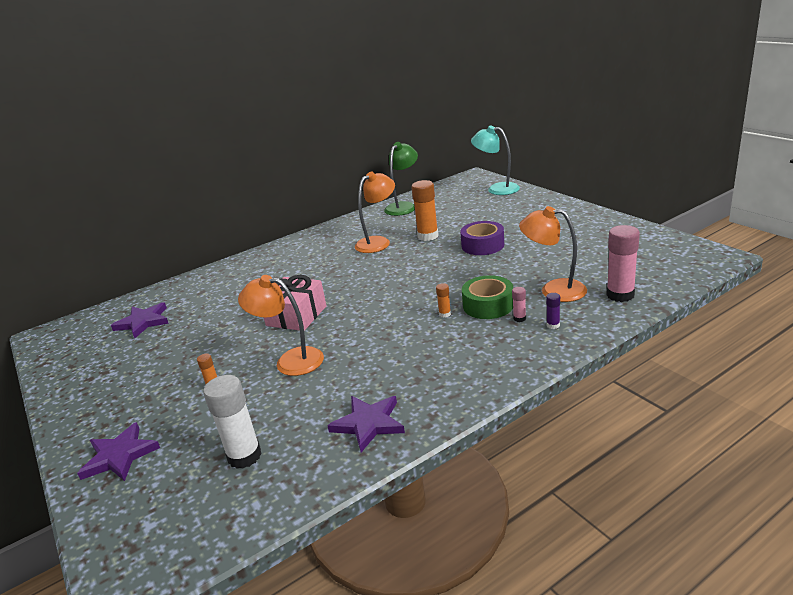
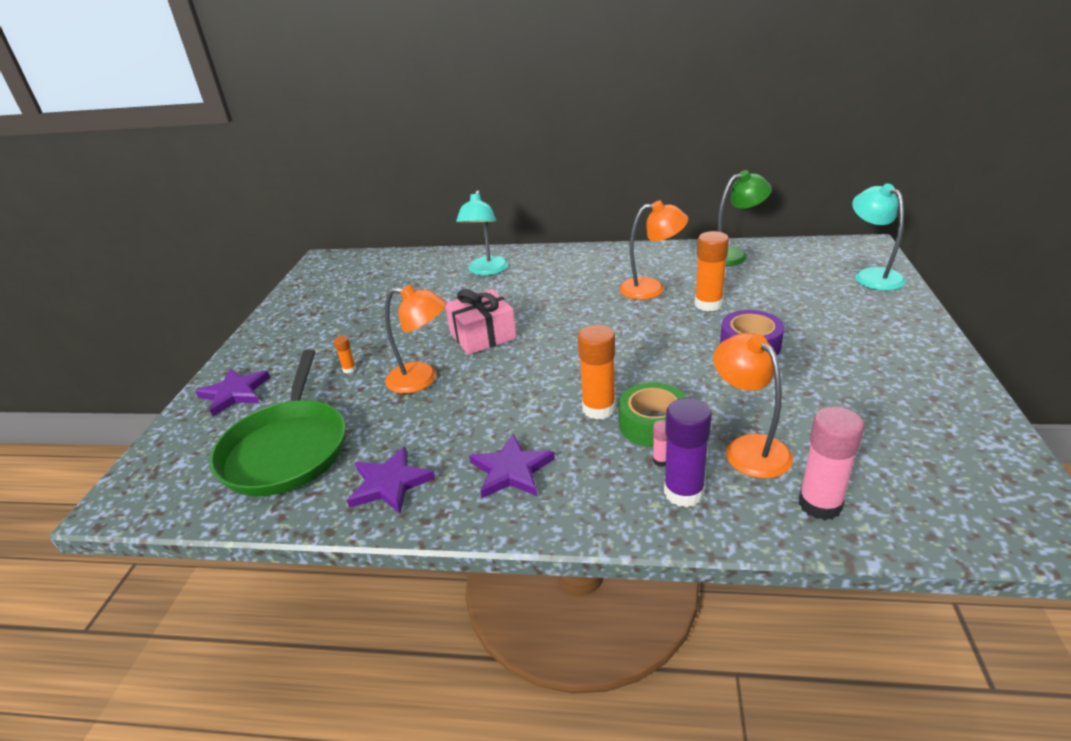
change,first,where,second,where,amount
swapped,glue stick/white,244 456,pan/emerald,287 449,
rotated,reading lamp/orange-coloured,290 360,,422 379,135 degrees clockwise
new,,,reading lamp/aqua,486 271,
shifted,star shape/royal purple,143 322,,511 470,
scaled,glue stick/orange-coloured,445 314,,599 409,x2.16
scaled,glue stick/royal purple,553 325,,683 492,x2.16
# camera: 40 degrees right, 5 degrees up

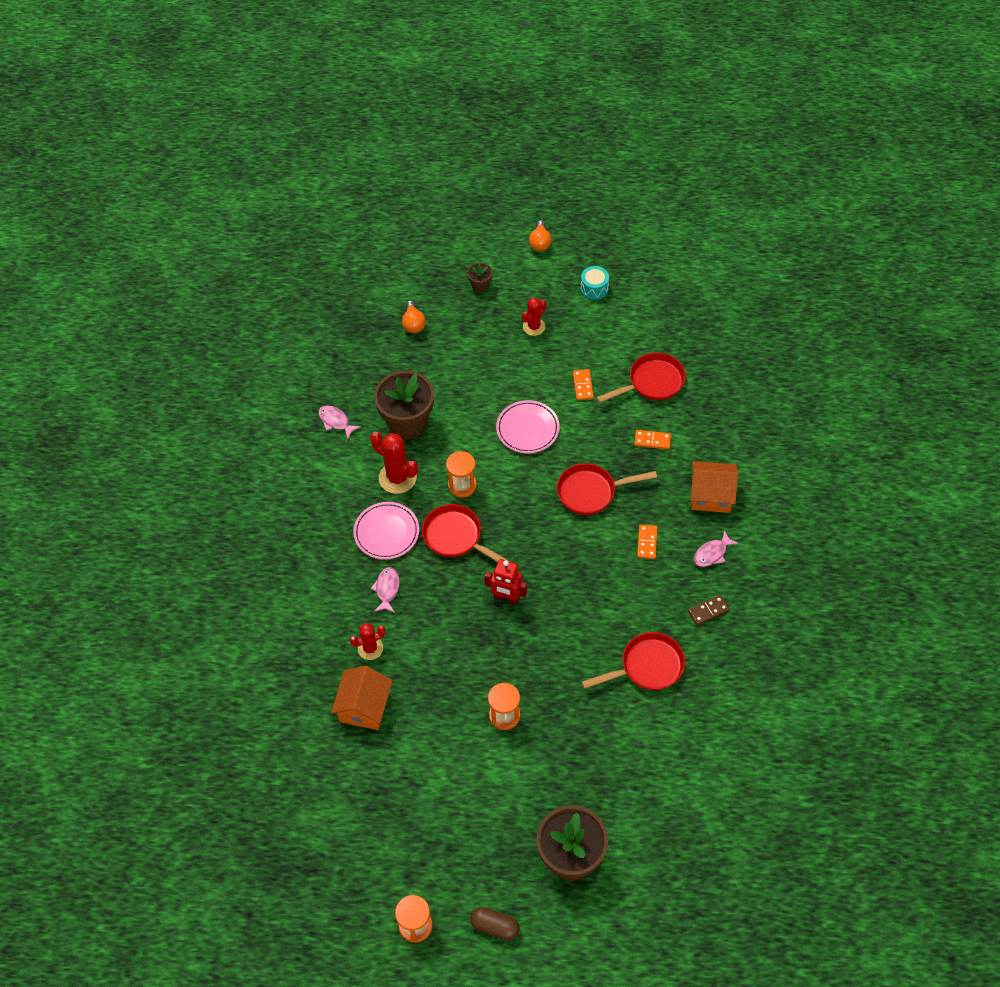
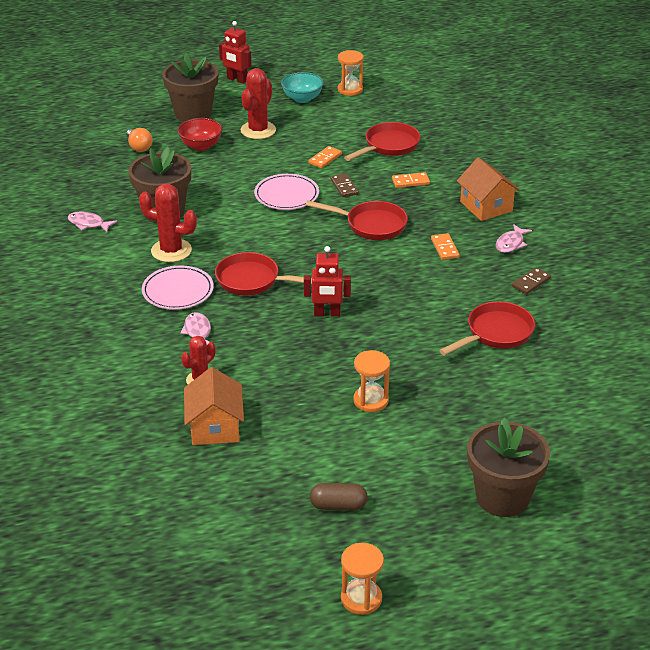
change,first,where,second,where,amount
scaled,flower pot/russet,480 285,,193 113,x2.20
new,,,bowl/crimson,201 146,
swapped,light bulb/orange-coloured,540 242,robot/crimson,237 80,
scaled,prickly plant/crimson,534 327,,258 130,x1.59
swapped,snare drum/aqua,594 288,bowl/aqua,302 98,
rotated,pan/crimson,591 492,,371 225,135 degrees counterclockwise
rotated,domino/orange-coloured,583 386,,325 159,60 degrees clockwise
shifted,capsule/russet,495 927,,338 505,
new,,,domino/russet,344 187,
shifted,sandglass/orange-coloured,462 485,,350 89,
rotated,house/orange-coloured,710 495,,486 206,75 degrees clockwise
# camera: 20 degrees left, 20 degrees down

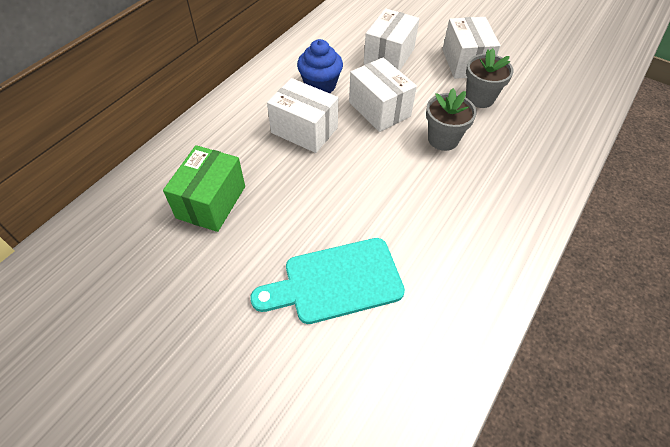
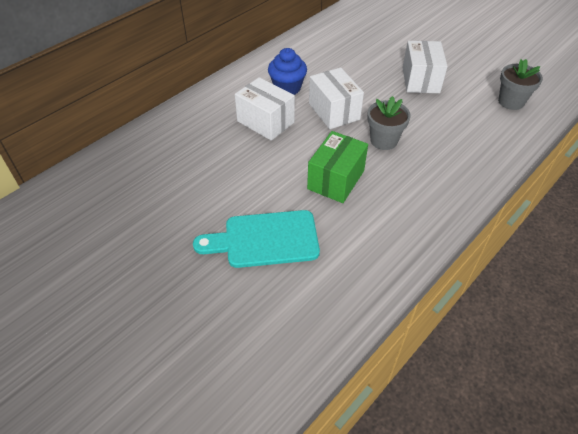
change,first,where,second,where,amount
shifted,package/emerald,211 202,,336 180,
shifted,flower pot/grey,480 98,,511 102,
gone,package/white,389 56,,,
# camera: 10 degrees right, 5 degrees down

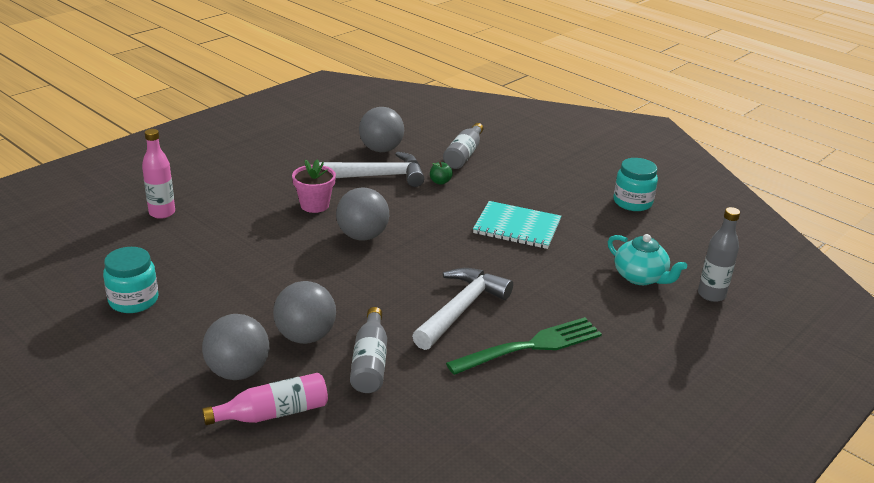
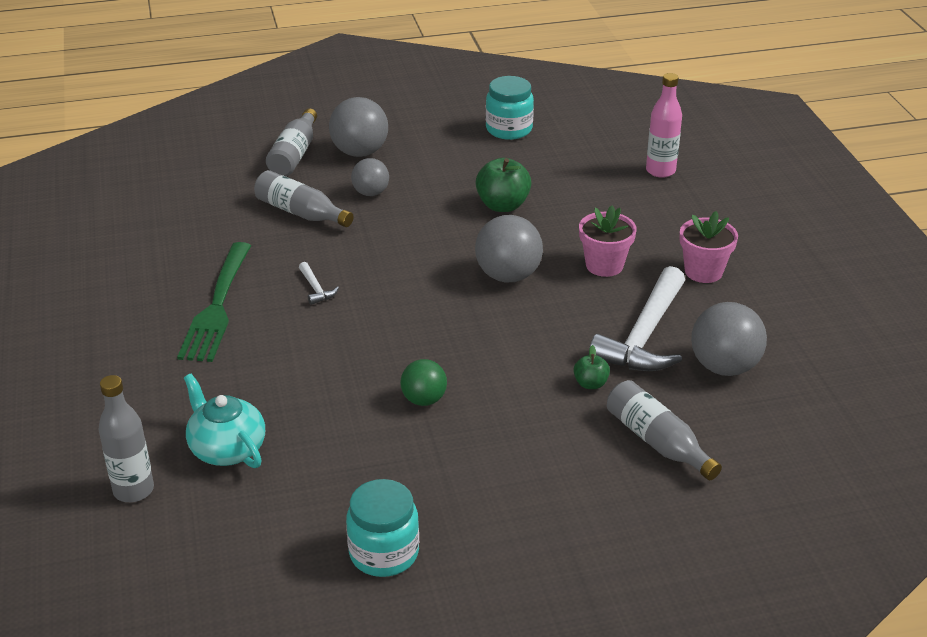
change,first,where,second,where,amount
rotated,teapot/aqua,640 277,,227 449,60 degrees clockwise
repainted,drink bottle/pink,273 413,drink bottle/grey,294 154,
scaled,hammer/white,461 309,,316 289,x0.41
scaled,sphere/grey,305 336,,371 193,x0.62
swapped,notepad/aqua,517 227,sphere/emerald,424 400,
new,,,toy apple/emerald,502 205,
new,,,flower pot/pink,703 271,
# camera: 125 degrees right, 5 degrees up

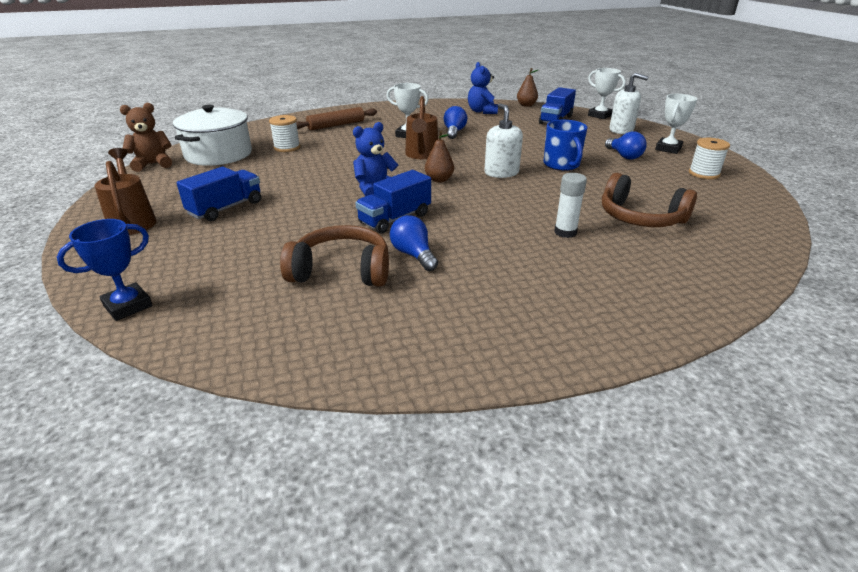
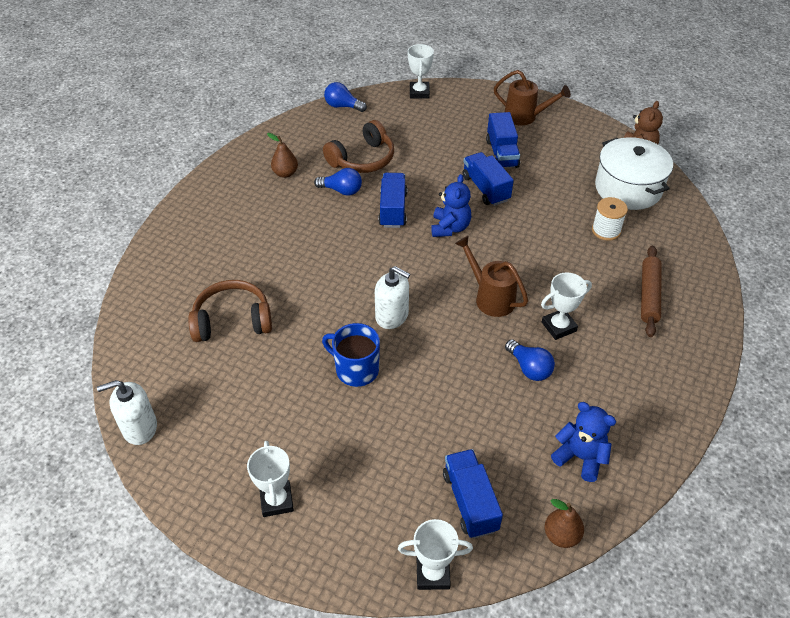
change,first,where,second,where,amount
shifted,soap pump/white,621 130,,139 428,
shifted,pear/russet,439 180,,285 173,
shifted,light bulb/royal blue,624 156,,343 106,
repainted,trophy/royal blue,128 306,trophy/white,419 93,
new,,,truck/royal blue,485 189,
gone,glue stick/white,565 232,,,
gone,reel of thread/white,704 173,,,
# camera: 135 degrees right, 15 degrees up

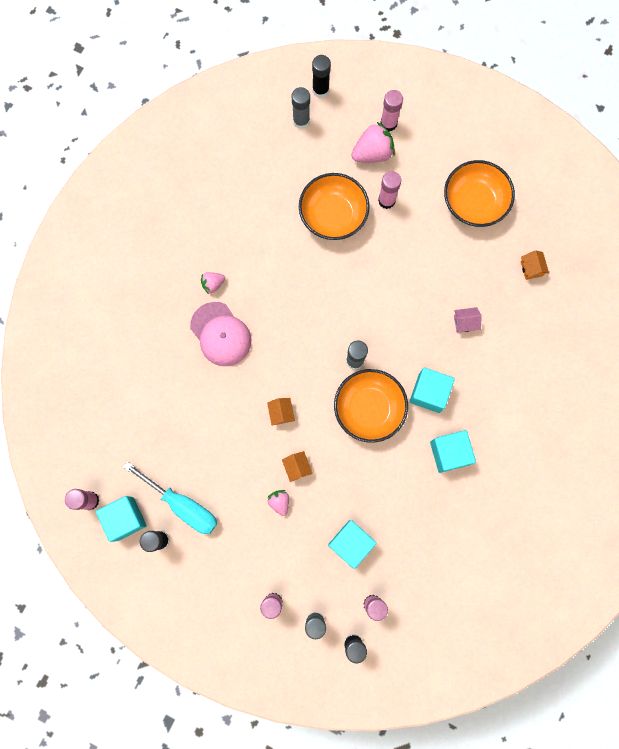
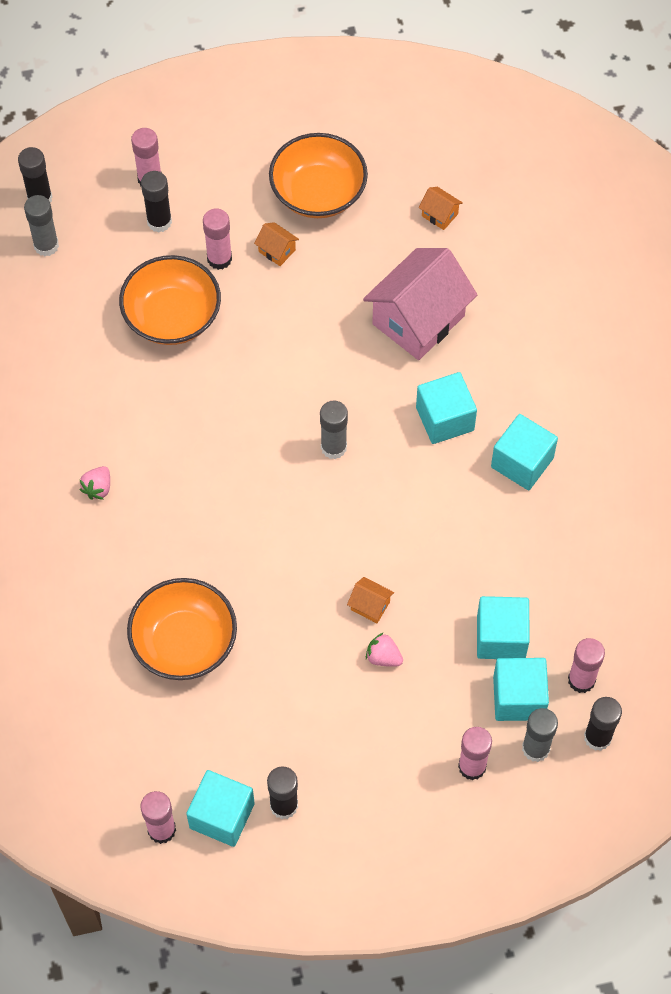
change,first,where,second,where,amount
shifted,bowl/orange-coloured,369 409,,184 642,
swapped,toy strawberry/pink,372 153,glue stick/black,159 222,
shifted,house/orange-coloured,281 413,,277 251,
scaled,house/pink,465 323,,418 320,x2.47
new,,,cube/aqua,518 698,
gone,hand screwdriver/aqua,182 504,,,
gone,cap/pink,221 334,,,
# camera: 40 degrees left, 15 degrees down

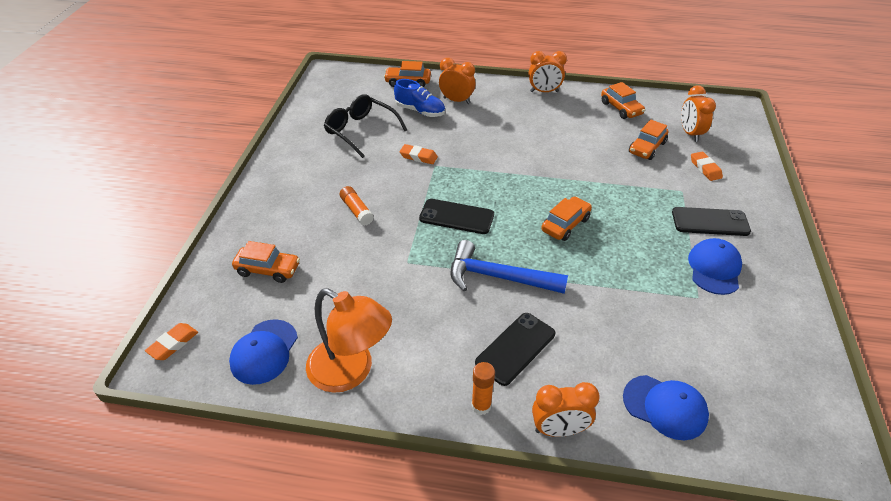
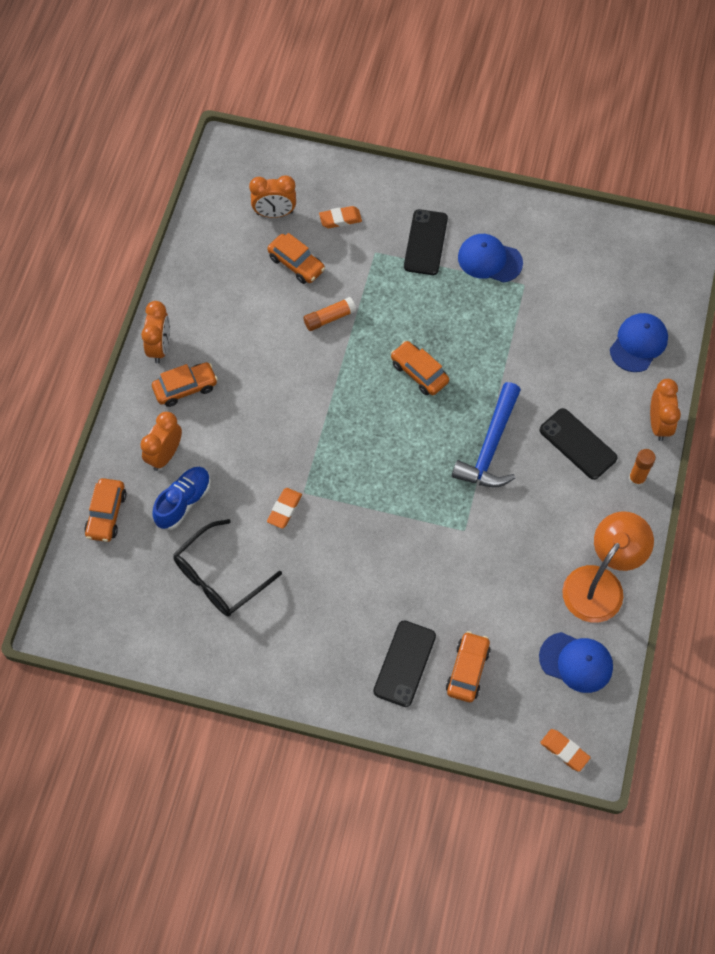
change,first,where,second,where,amount
shifted,automobile/orange-coloured,621 108,,185 388,
shifted,glue stick/orange-coloured,357 210,,329 318,
shifted,phone/black,456 217,,405 663,
# camera: 85 degrees left, 20 degrees up

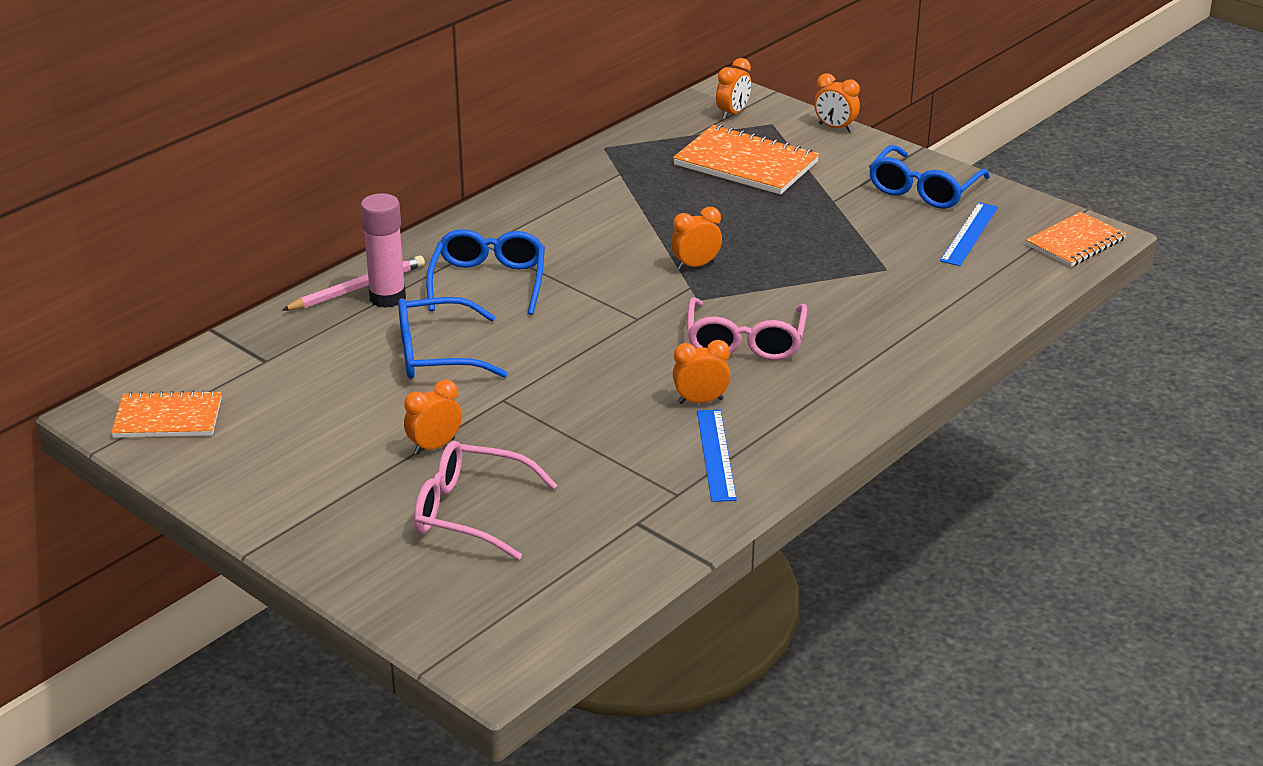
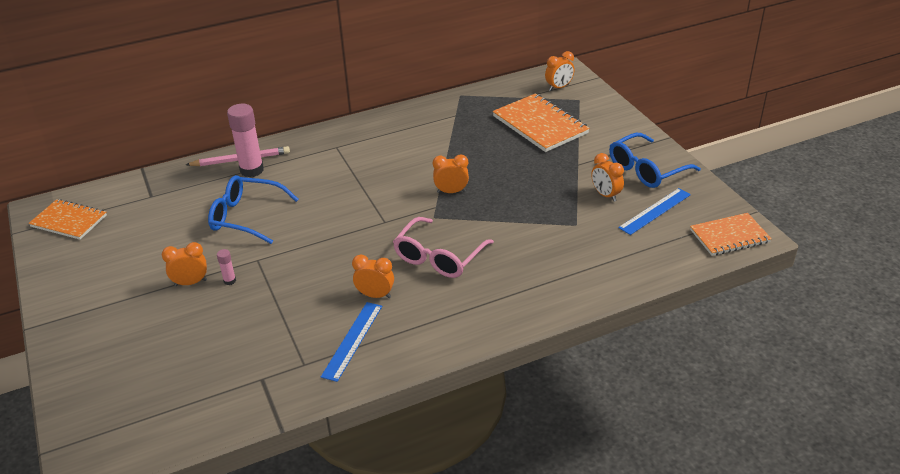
change,first,where,second,where,amount
new,,,glue stick/pink,229 281,
shifted,alarm clock/orange-coloured,835 128,,605 195,
gone,eyeglasses/pink,470 512,,,
gone,eyeglasses/royal blue,488 282,,,
# camera: 25 degrees right, 5 degrees up

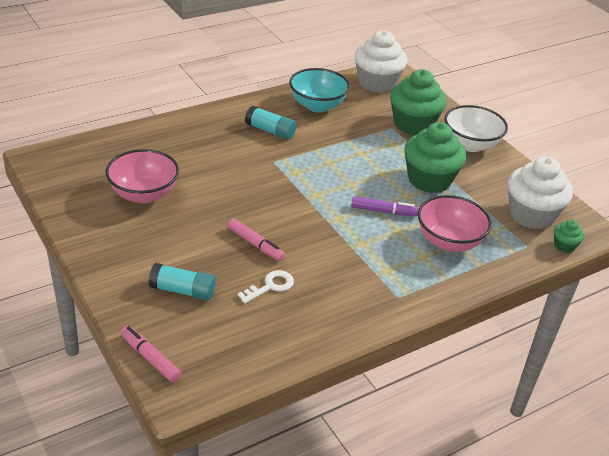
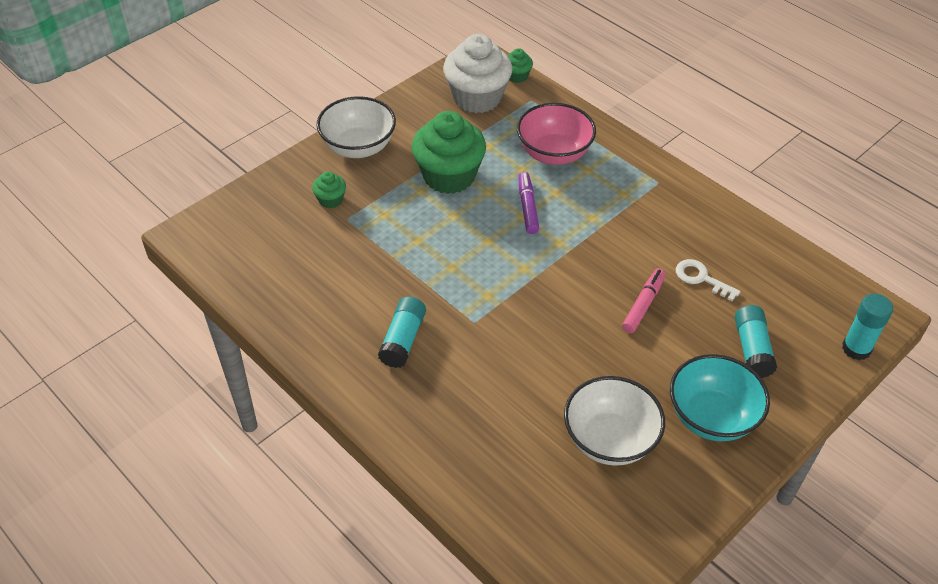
change,first,where,second,where,amount
scaled,cupcake/emerald,413 124,,330 200,x0.45
repainted,bowl/pink,144 194,bowl/white,609 440,
shifted,bowl/aqua,317 106,,711 417,
swapped,marker/pink,150 358,glue stick/aqua,856 348,
gone,cupcake/white,377 83,,,
# camera: 100 degrees left, 10 degrees up

